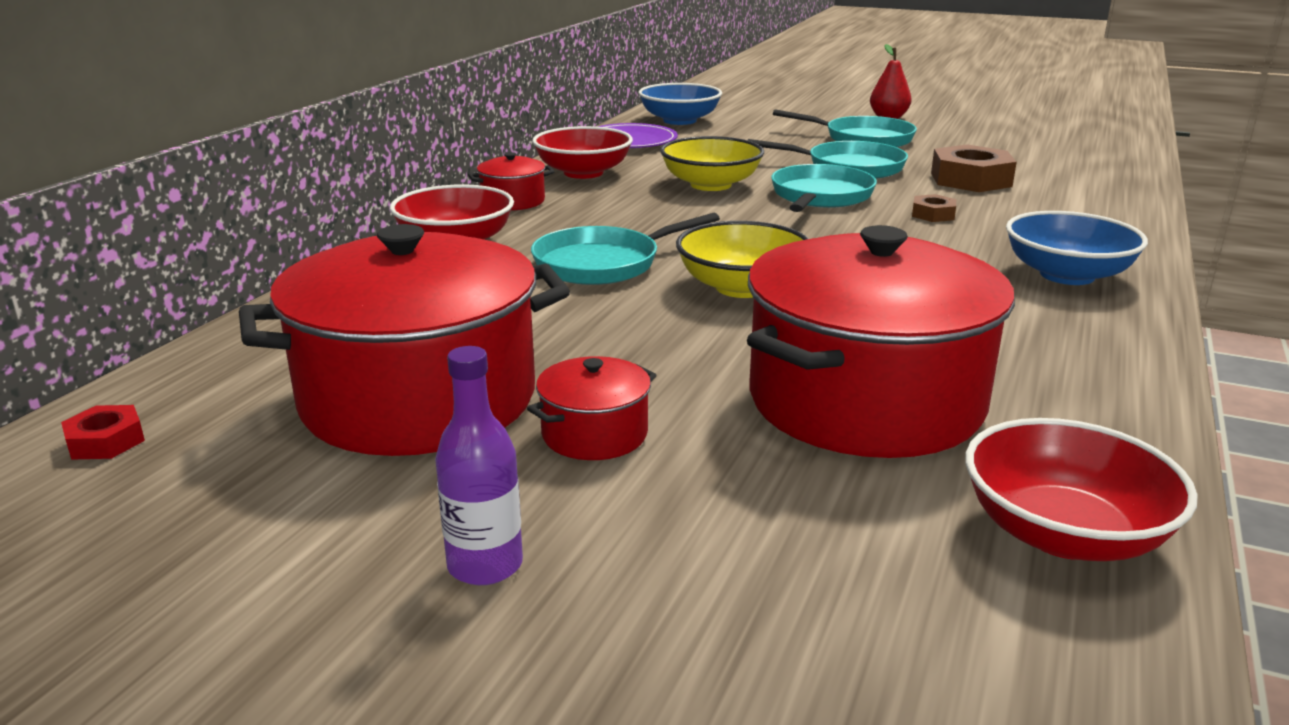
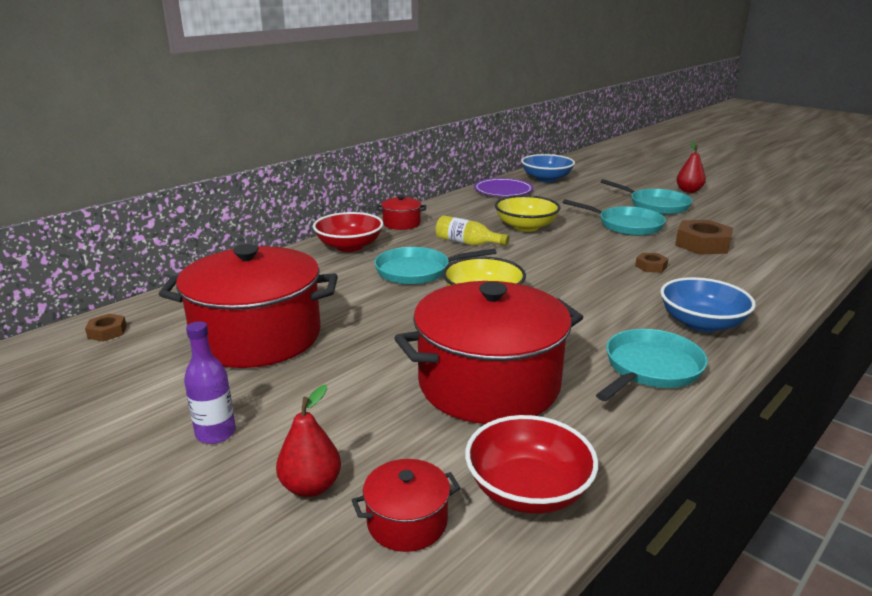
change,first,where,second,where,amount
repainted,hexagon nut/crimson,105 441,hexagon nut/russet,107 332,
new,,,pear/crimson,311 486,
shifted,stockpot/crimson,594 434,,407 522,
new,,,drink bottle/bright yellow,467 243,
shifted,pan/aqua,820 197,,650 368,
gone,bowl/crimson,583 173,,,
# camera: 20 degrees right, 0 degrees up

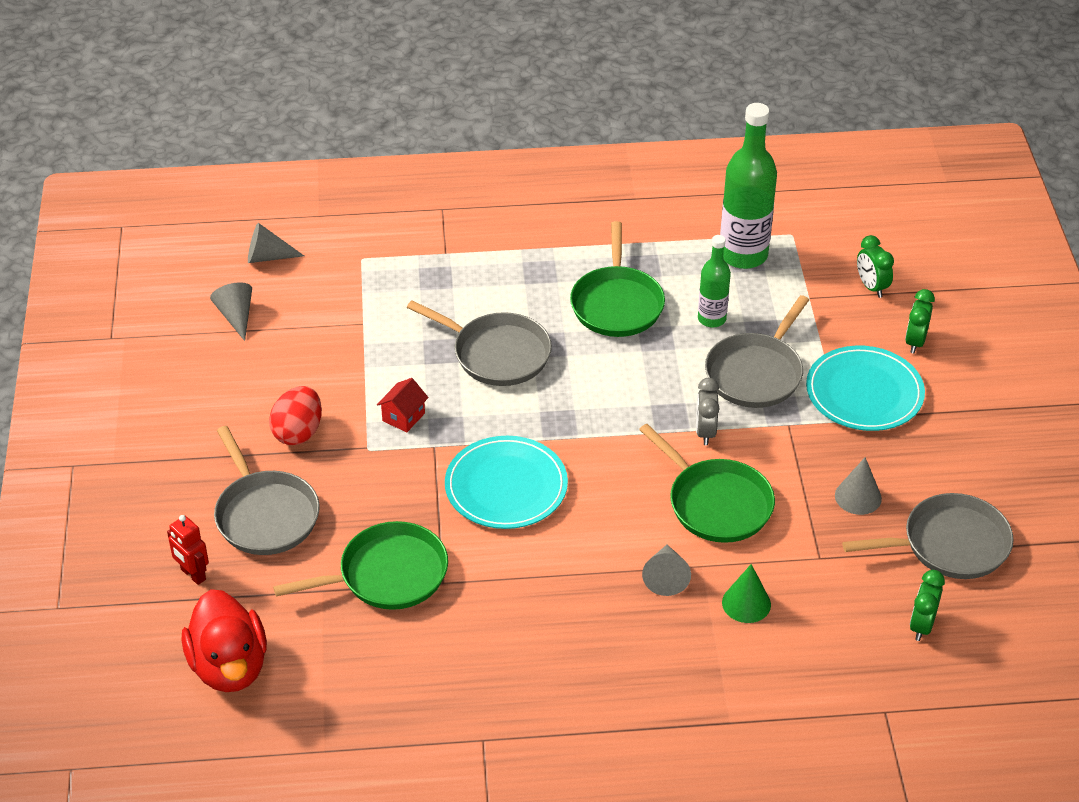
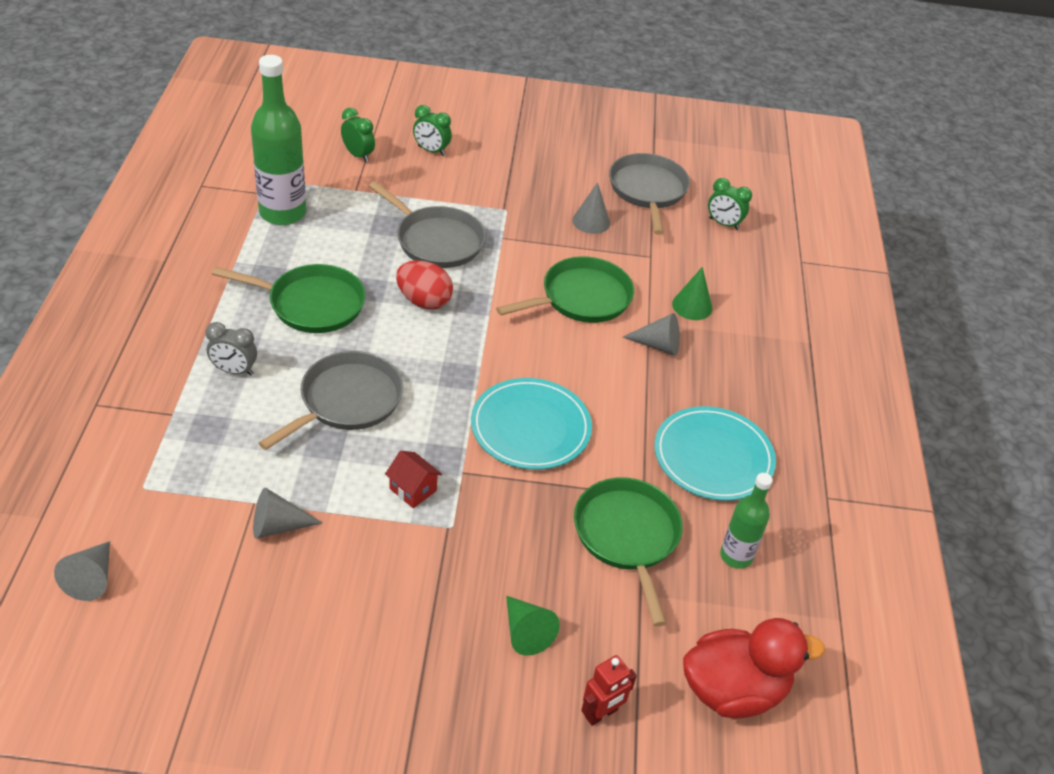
change,first,where,second,where,amount
shifted,alarm clock/grey,705 432,,234 371,
shifted,solid cone/grey,236 316,,278 526,
rotated,alarm clock/emerald,871 287,,358 155,120 degrees counterclockwise
shifted,toy egg/crimson,298 432,,424 301,
swapped,pan/grey,265 515,solid cone/emerald,526 632,
shifted,flat dish/aqua,864 392,,713 457,
shifted,drink bottle/emerald,711 319,,736 556,
# camera: 85 degrees left, 0 degrees up

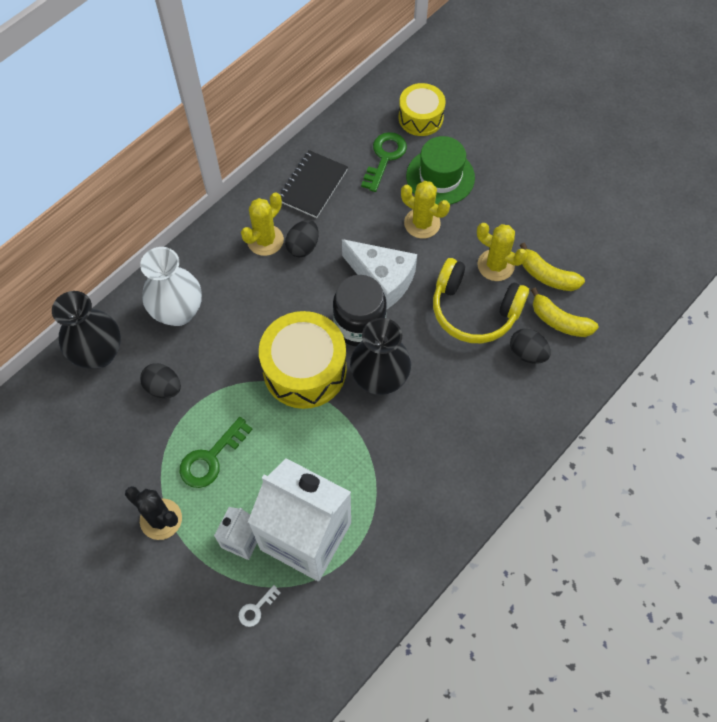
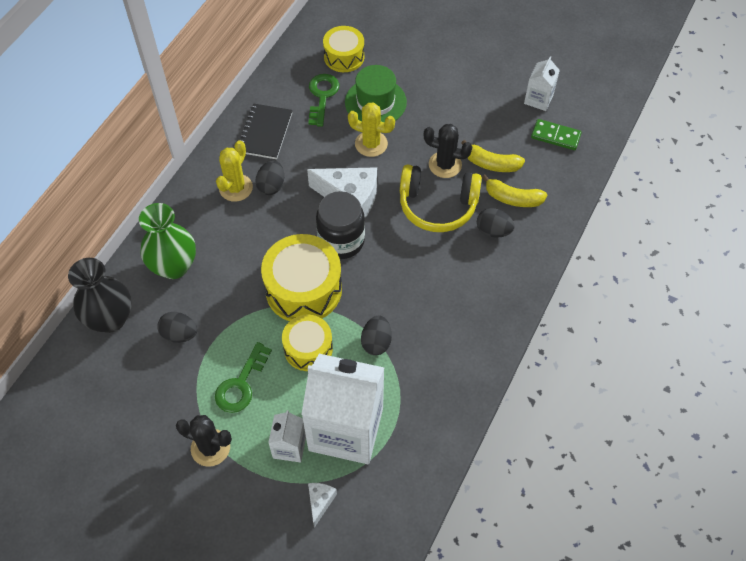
change,first,where,second,where,amount
repainted,vase/white,178 312,vase/emerald,174 266,
new,,,snare drum/bright yellow,308 348,
swapped,door key/white,256 609,cheese wedge/white,320 502,
new,,,toy egg/black,376 342,
repainted,prickly plant/bright yellow,495 265,prickly plant/black,445 165,
new,,,juice carton/white,538 99,
new,,,domino/emerald,555 136,
gone,vase/black,379 379,,,
# camera: 15 degrees left, 5 degrees down

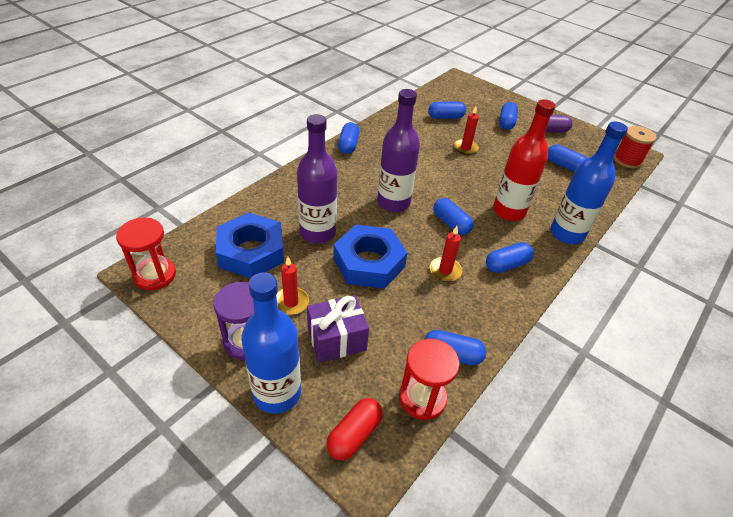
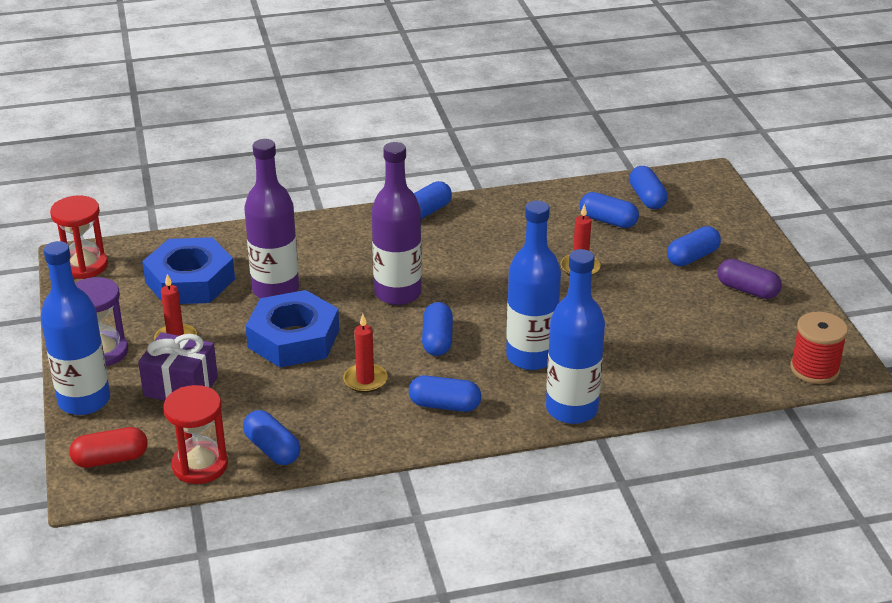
change,first,where,second,where,amount
repainted,drink bottle/crimson,509 211,drink bottle/royal blue,531 357,
shifted,capsule/royal blue,564 165,,647 198,
# camera: 40 degrees right, 10 degrees down

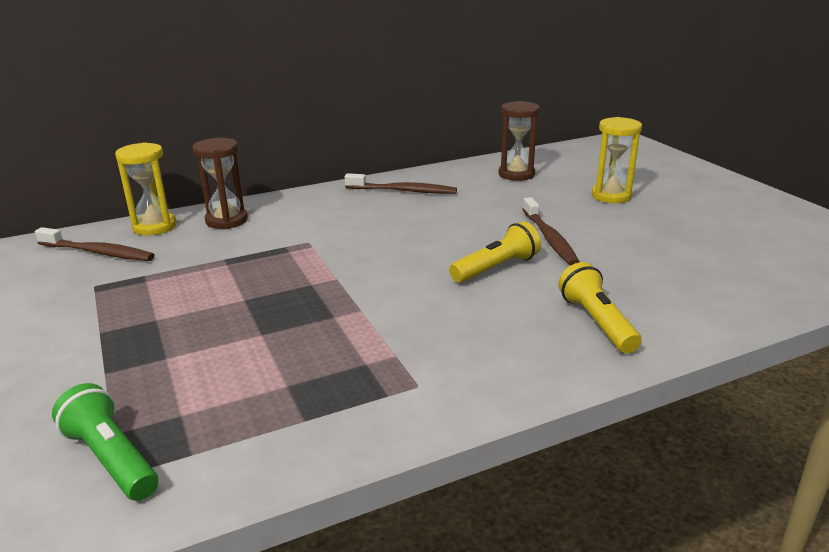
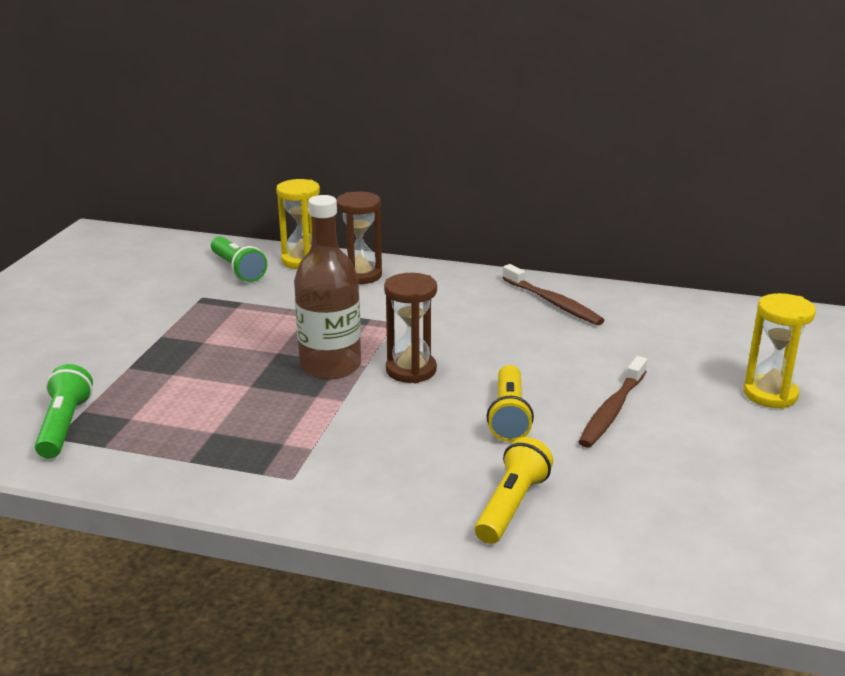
change,first,where,second,where,amount
swapped,dental brush/russet,98 252,flashlight/emerald,237 269,
new,,,drink bottle/russet,330 366,
shifted,sandglass/russet,516 174,,411 370,
rotated,flashlight/bright yellow,496 268,,509 416,90 degrees clockwise
# camera: 40 degrees right, 0 degrees up

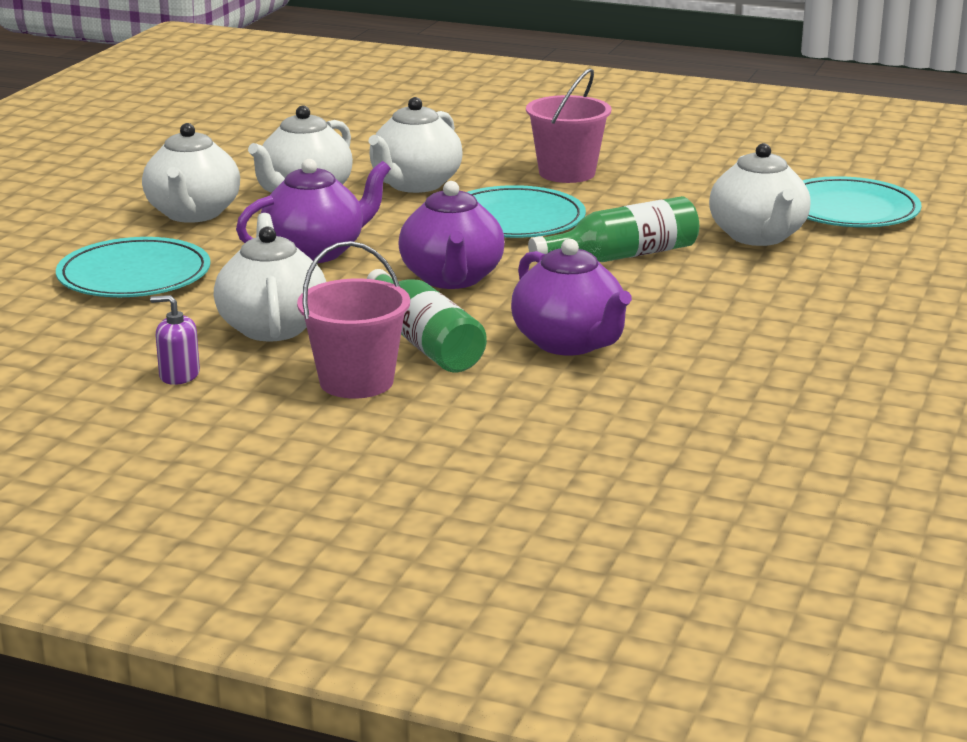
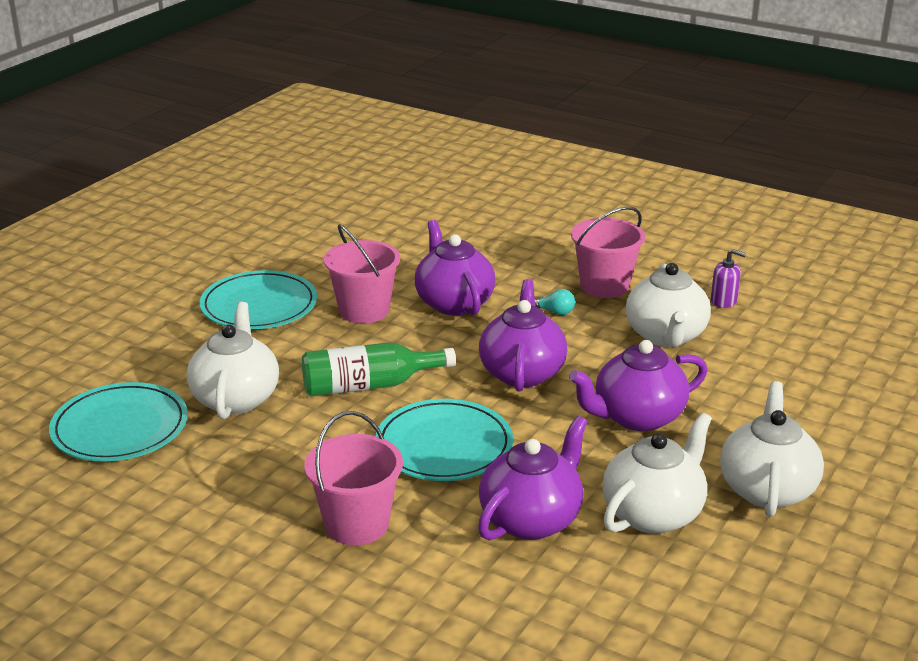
change,first,where,second,where,amount
shifted,flat dish/aqua,134 275,,259 305,
new,,,bucket/pink,364 310,
repainted,teapot/white,415 184,teapot/royal purple,532 519,
swapped,drink bottle/emerald,425 343,light bulb/aqua,555 312,
# camera: 170 degrees left, 5 degrees up

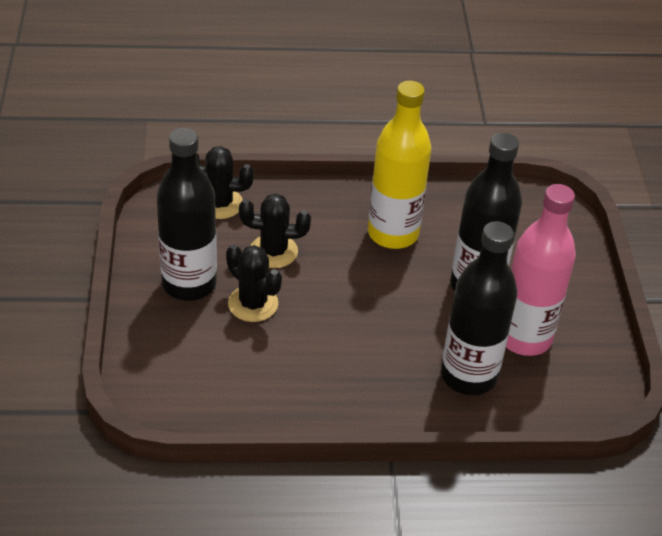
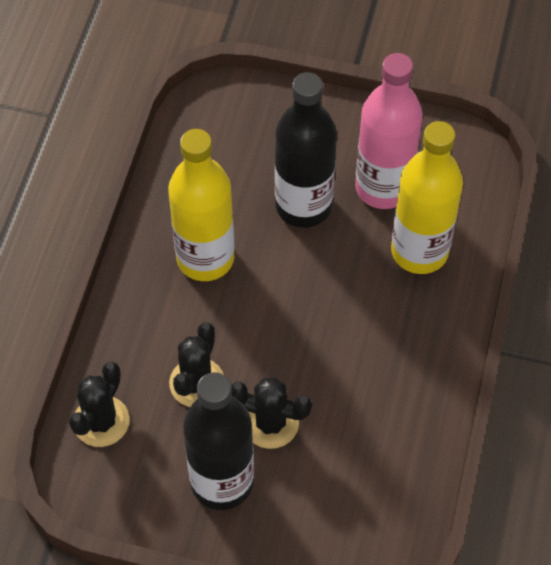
change,first,where,second,where,amount
rotated,prickly plant/black,253 304,,270 423,45 degrees clockwise
repainted,drink bottle/black,468 376,drink bottle/bright yellow,419 251,
# camera: 70 degrees left, 15 degrees up

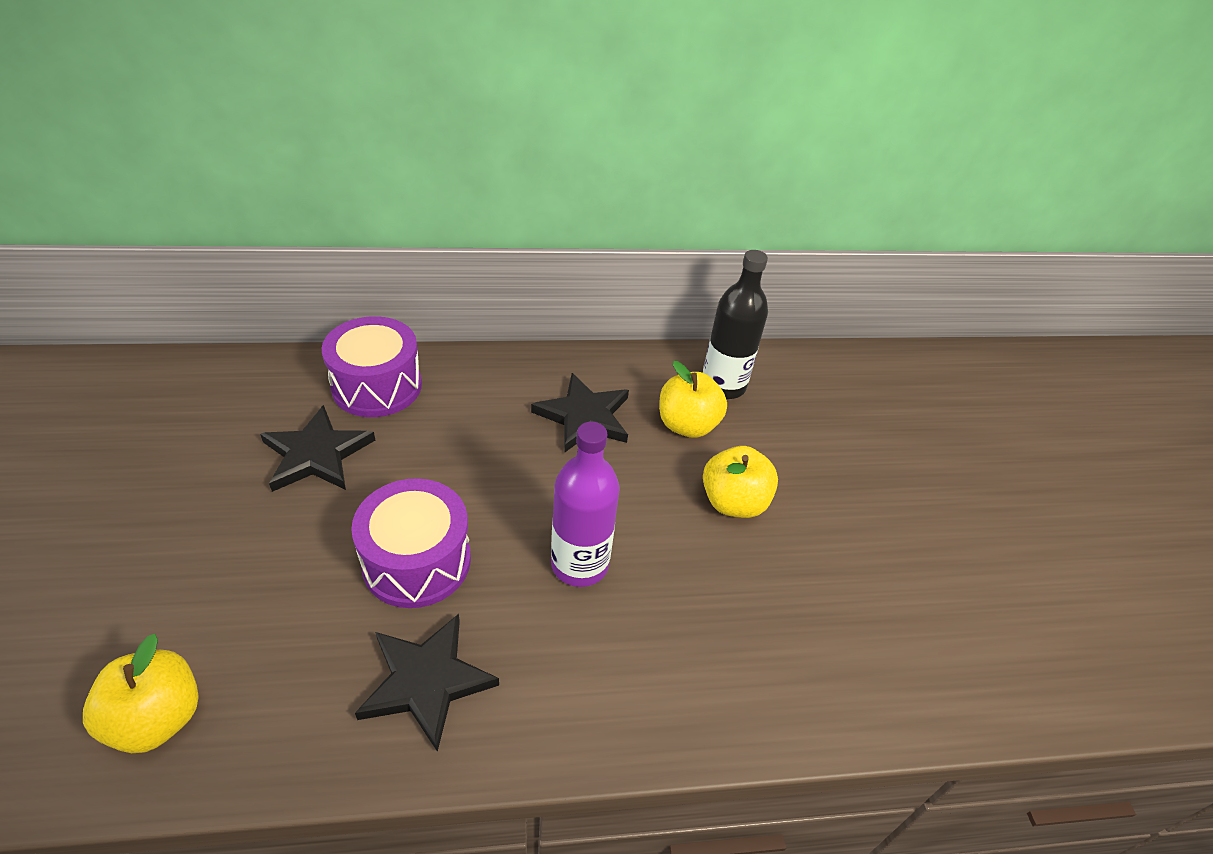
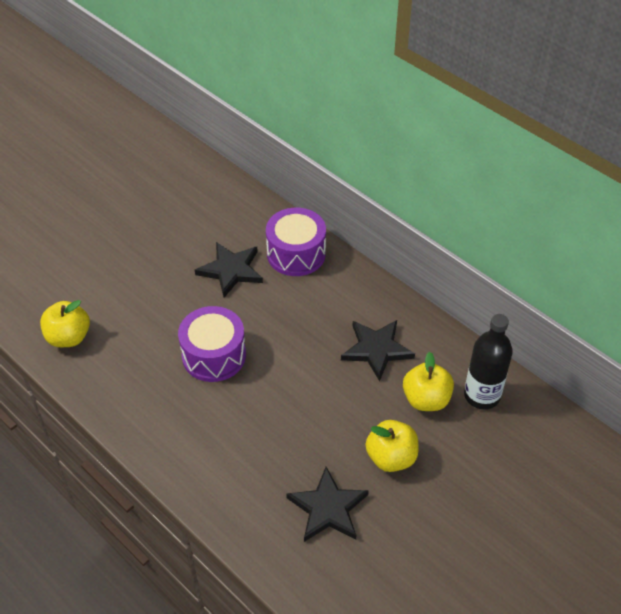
change,first,where,second,where,amount
shifted,star shape/black,426 681,,328 508,
gone,drink bottle/royal purple,579 564,,,
# camera: 55 degrees right, 5 degrees up

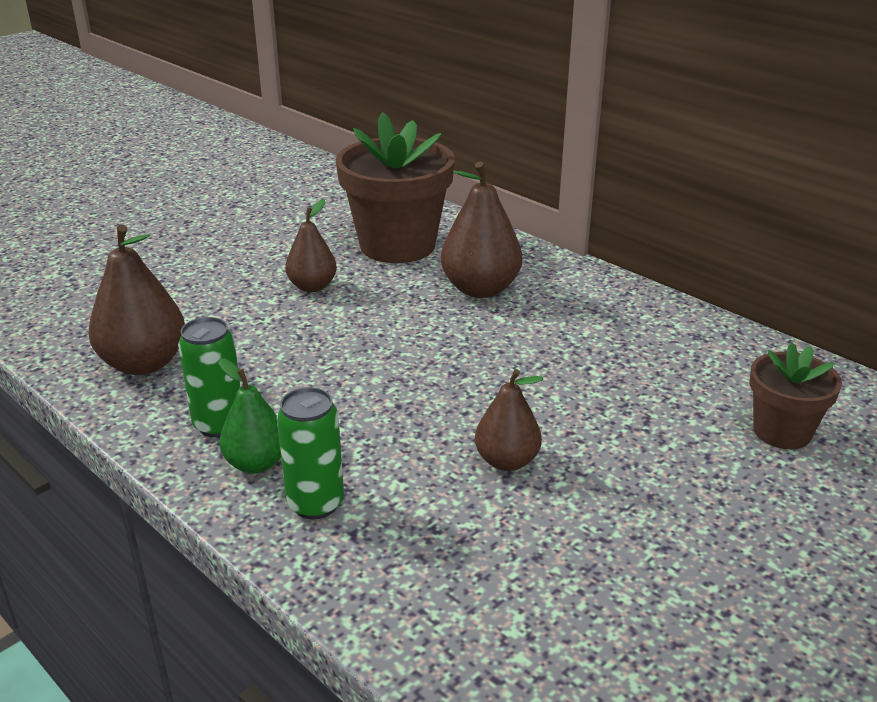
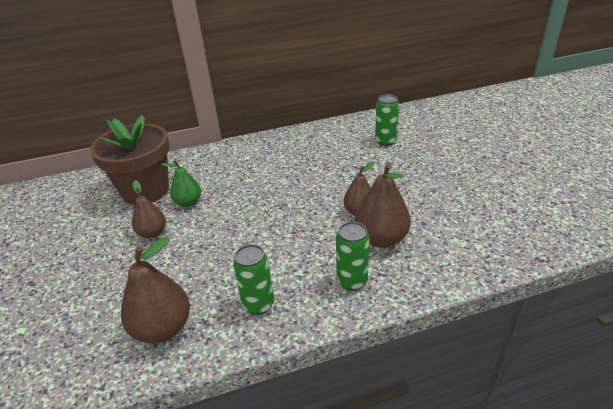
change,first,where,second,where,amount
shifted,pear/emerald,256 463,,188 202,
shifted,pear/russet,480 289,,381 239,
swapped,flower pot/russet,782 432,tin/emerald,385 141,
# camera: 60 degrees left, 5 degrees up

